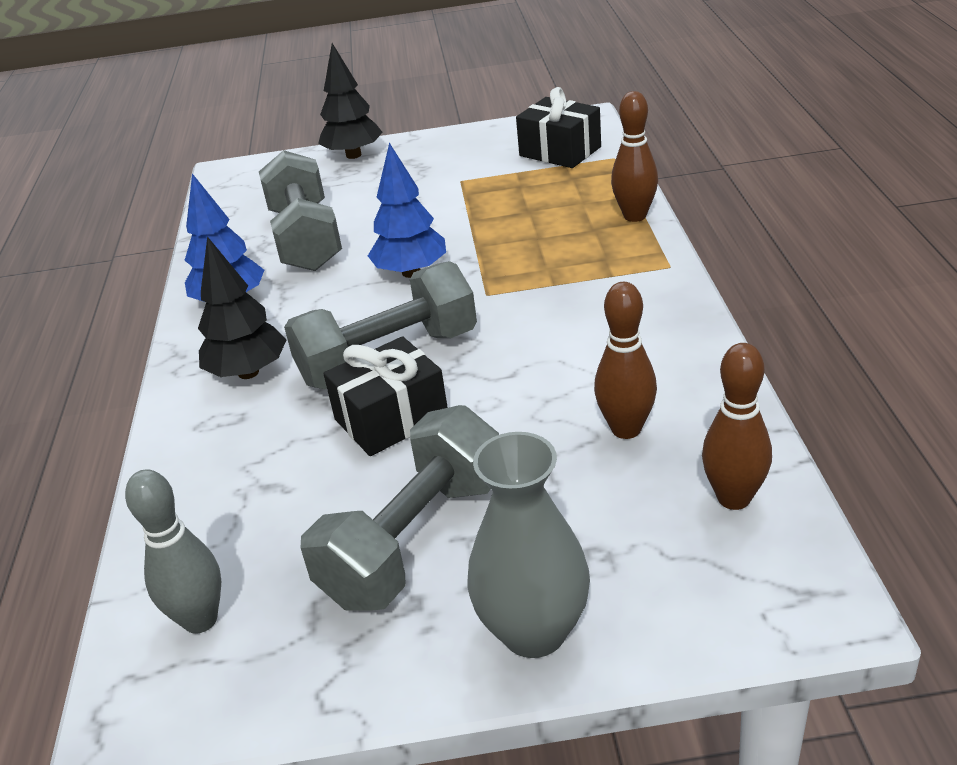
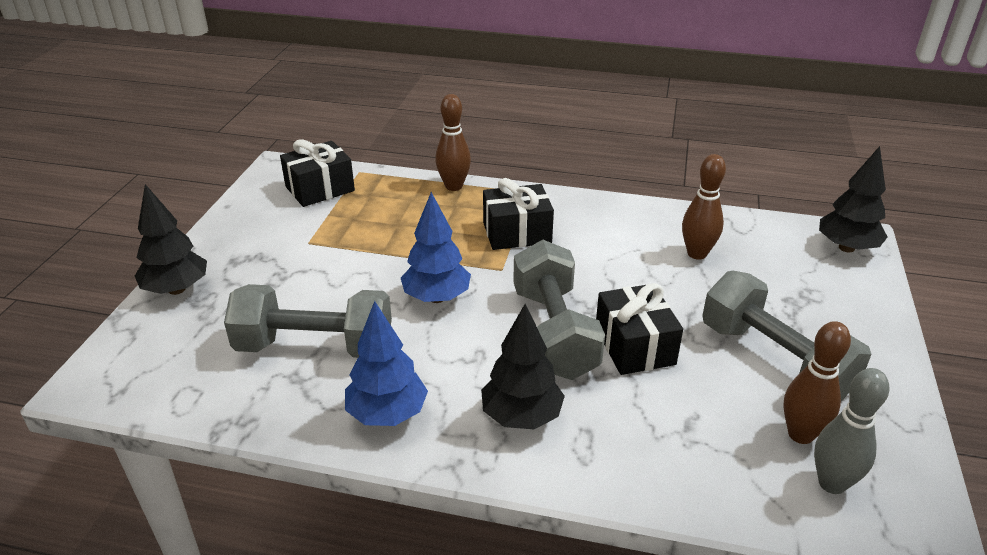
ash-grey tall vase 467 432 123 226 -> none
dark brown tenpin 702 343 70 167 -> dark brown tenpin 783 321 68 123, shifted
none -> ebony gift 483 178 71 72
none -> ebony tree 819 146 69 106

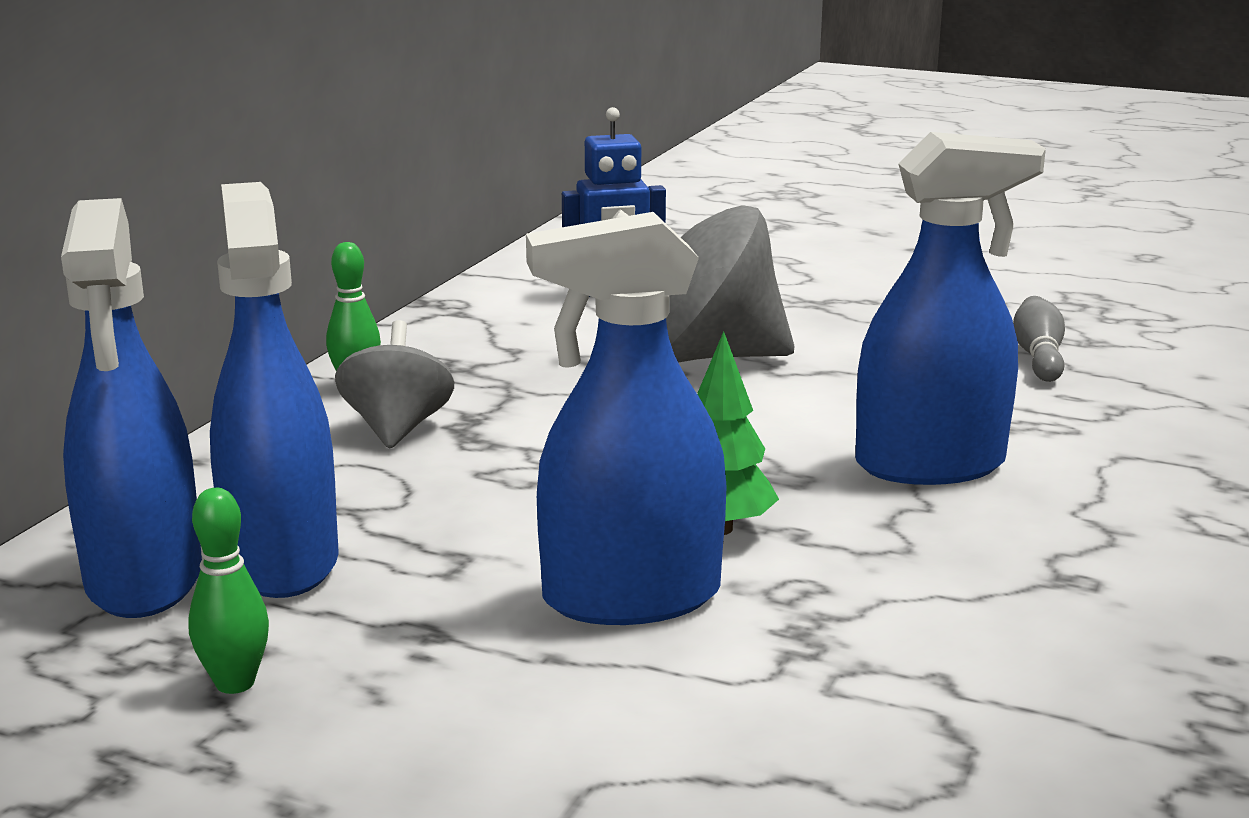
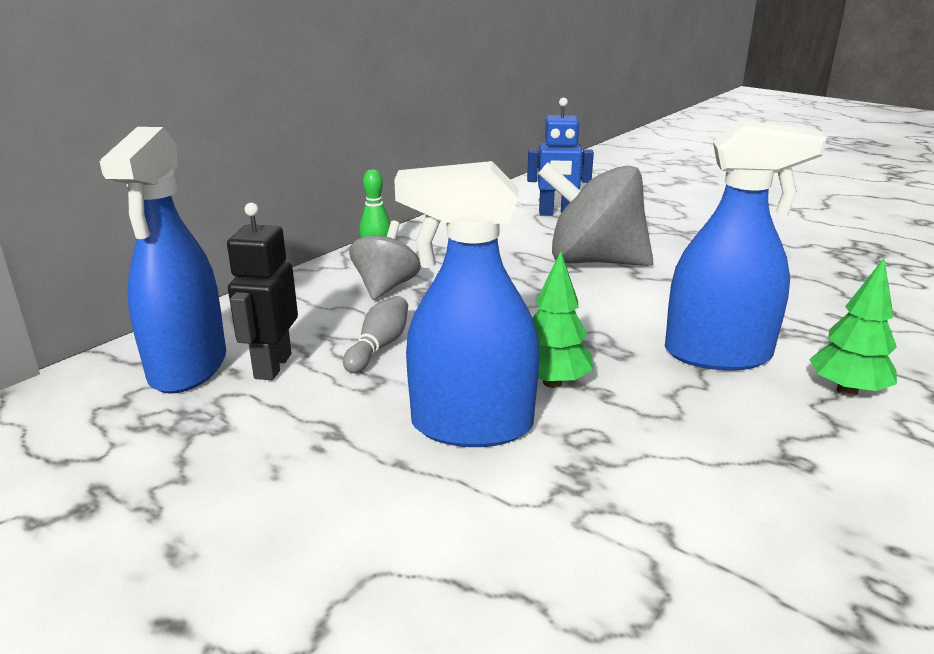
green tenpin 188 488 81 206 -> none
cobalt spray cleaner 210 182 129 416 -> ebony robot figure 227 203 71 177
ash-grey tenpin 1013 296 52 86 -> ash-grey tenpin 343 296 65 77, shifted
none -> green tree 809 258 88 139

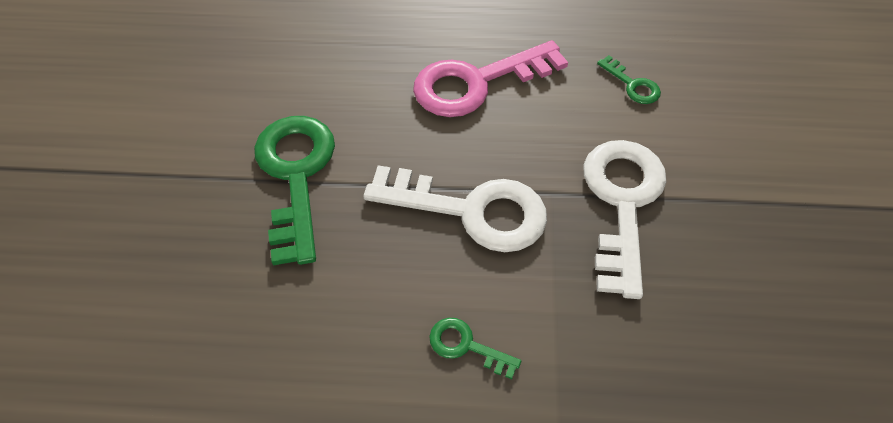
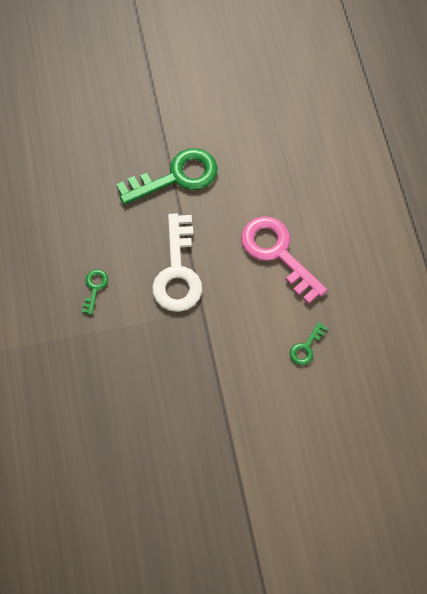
snow-white key 583 140 83 159 -> none

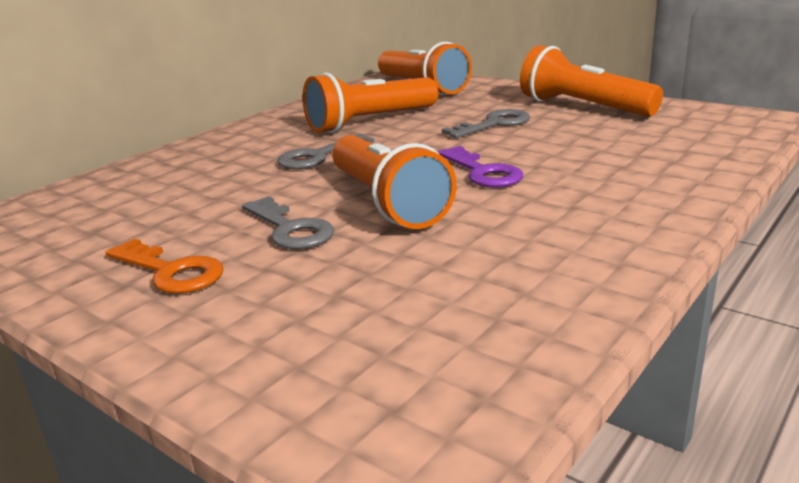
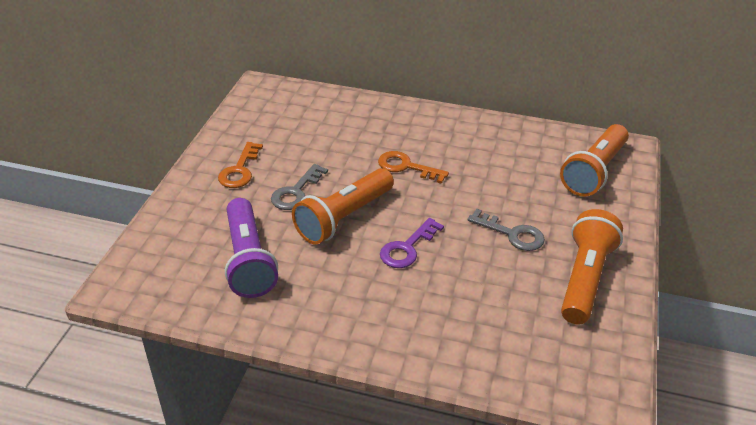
ash-grey key 277 134 97 35 -> orange-coloured key 378 151 71 33
orange-coloured pocket torch 302 73 137 60 -> none
none -> violet pocket torch 225 198 53 100

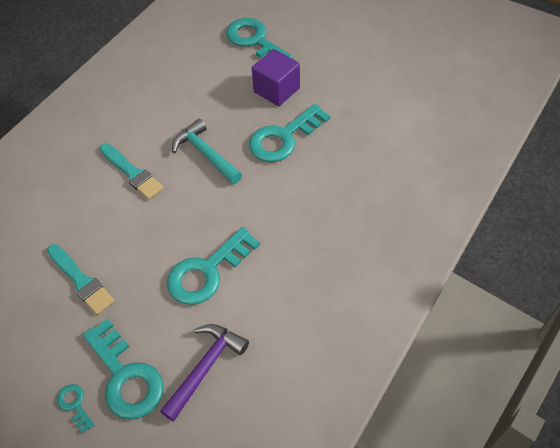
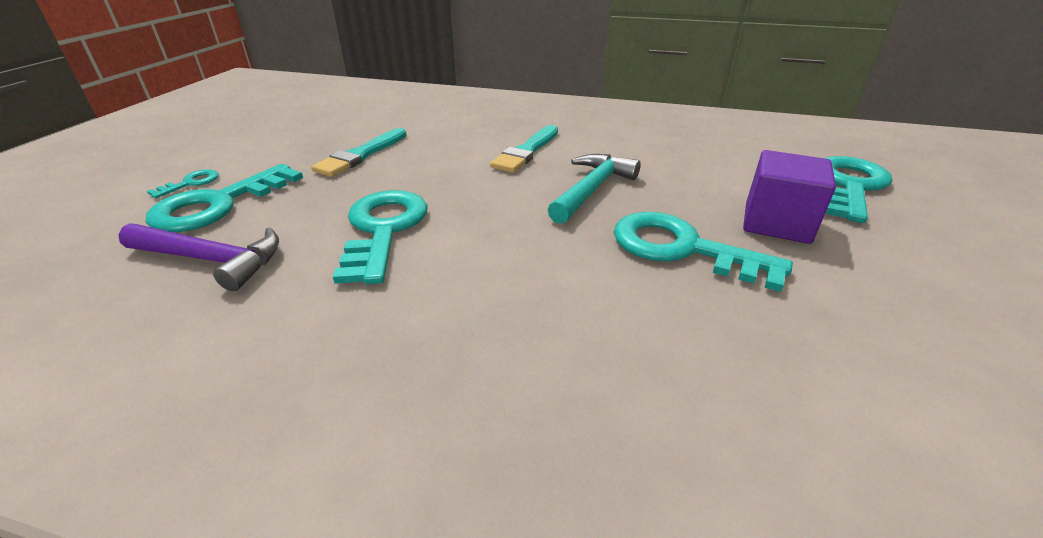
turquoise key 167 227 93 78 -> turquoise key 333 190 95 94, 60 degrees clockwise

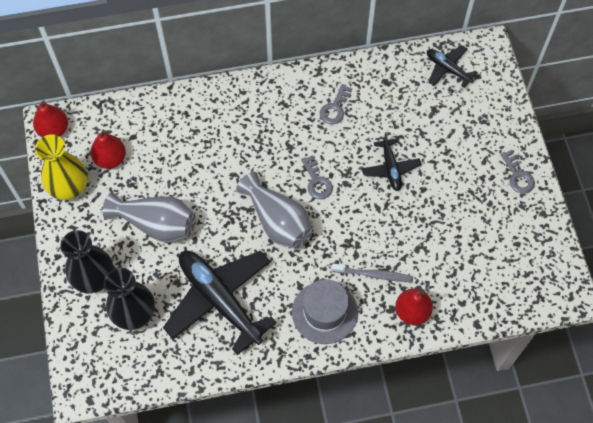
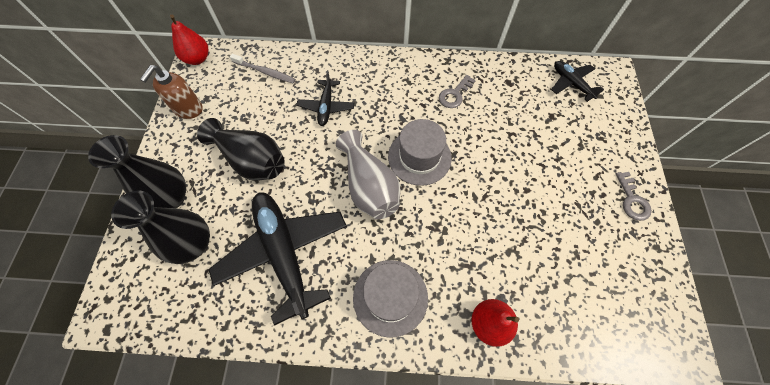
yellow tall vase 35 134 53 66 -> dark brown pump bottle 140 65 63 54
crimson pear 90 130 36 39 -> none
ash-grey tall vase 103 192 92 51 -> ebony tall vase 197 118 88 63
ash-grey key 301 155 32 44 -> ash-grey tall hat 388 119 64 67
ash-grey dental brush 332 264 81 18 -> ash-grey dental brush 230 54 66 30, shifted
ebony toy plane 362 132 59 59 -> ebony toy plane 296 70 58 56, shifted

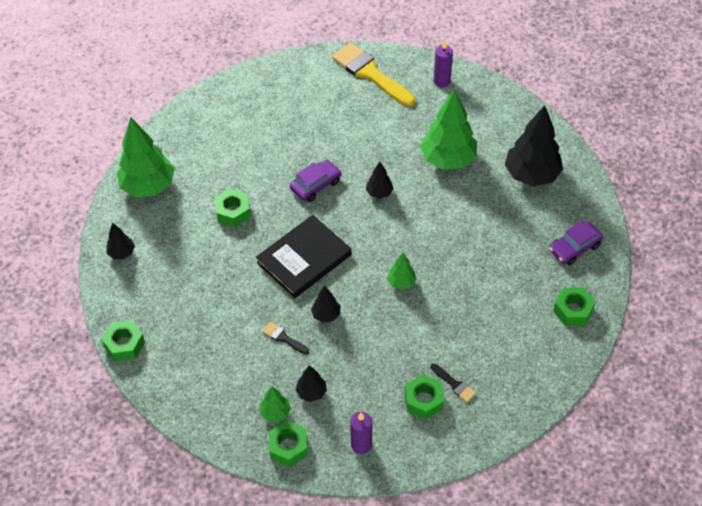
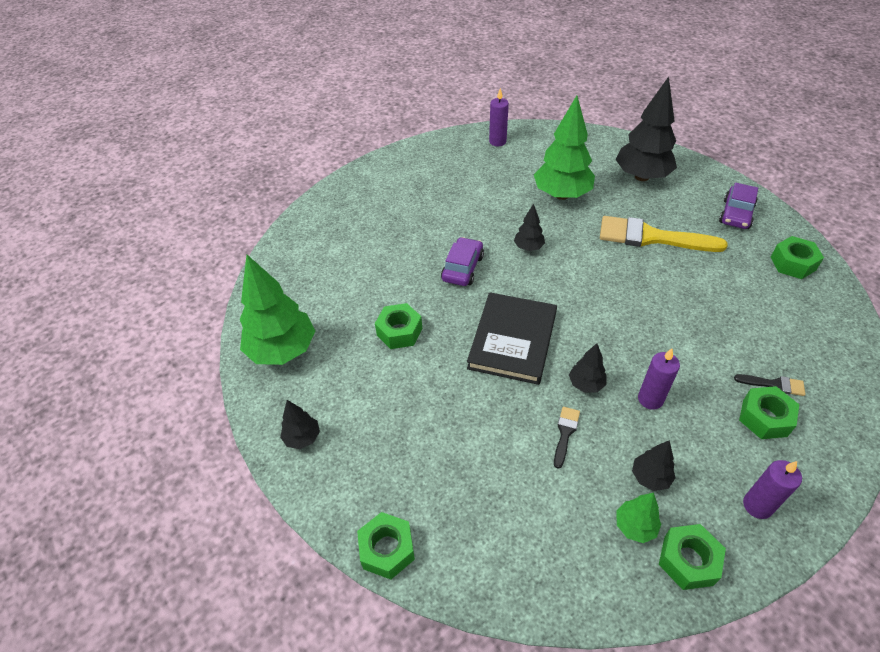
ebony brush 262 322 47 32 -> ebony brush 554 407 26 62, 105 degrees clockwise
yellow brush 332 43 83 64 -> yellow brush 600 216 128 36, shifted
green tree 387 253 29 37 -> none
none -> violet wax candle 638 348 42 62

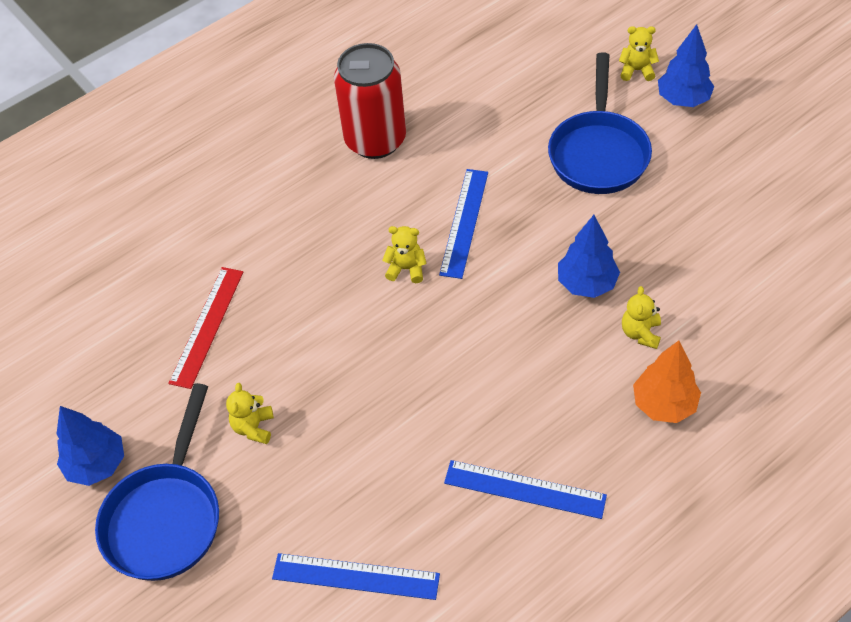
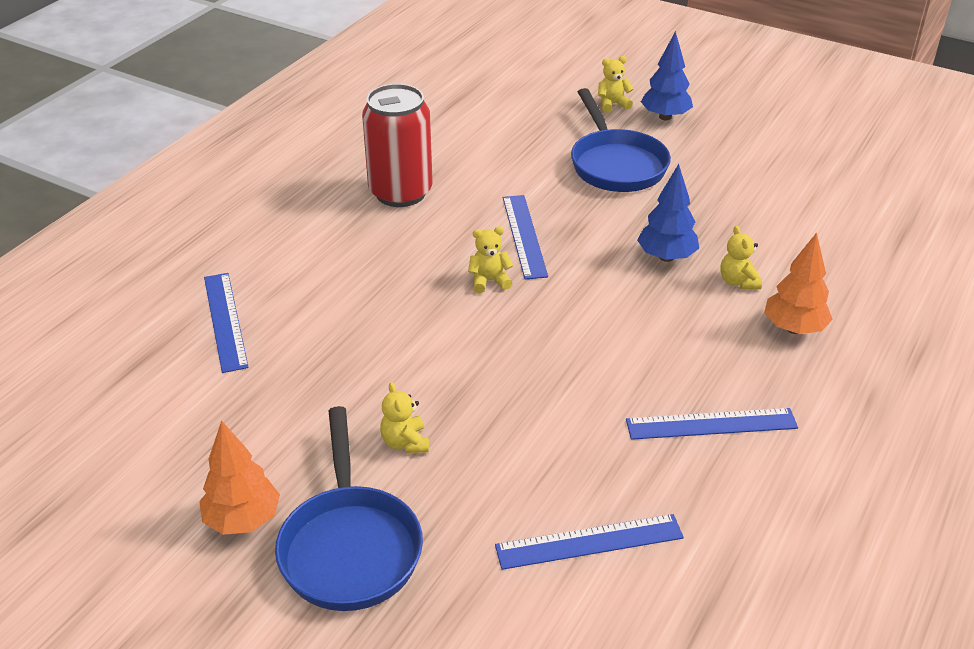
cobalt tree 57 406 67 80 -> orange-coloured tree 199 420 81 115
crimson straightedge 168 267 75 122 -> none
none -> cobalt straightedge 204 273 45 100

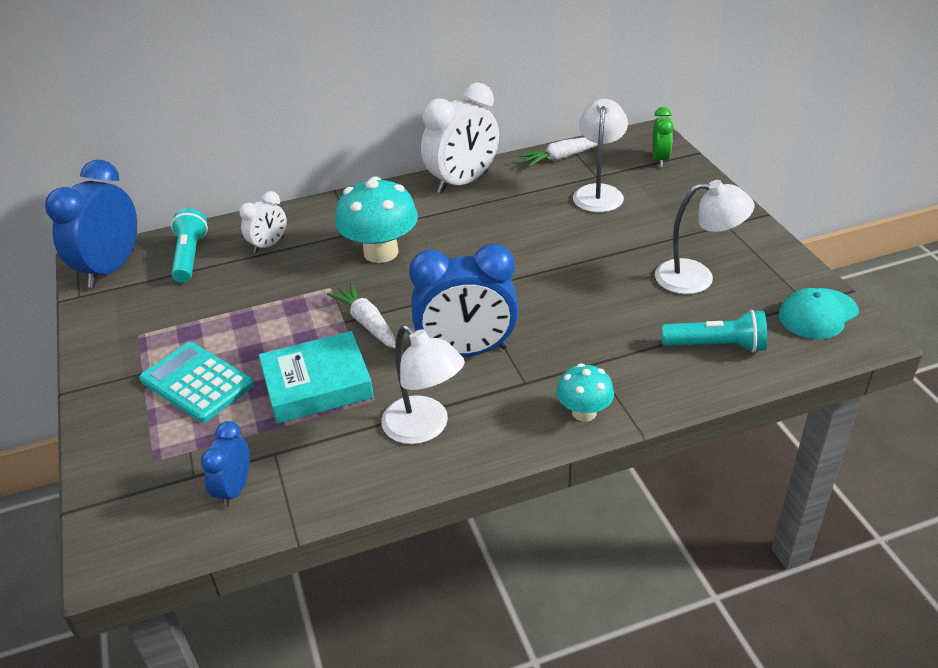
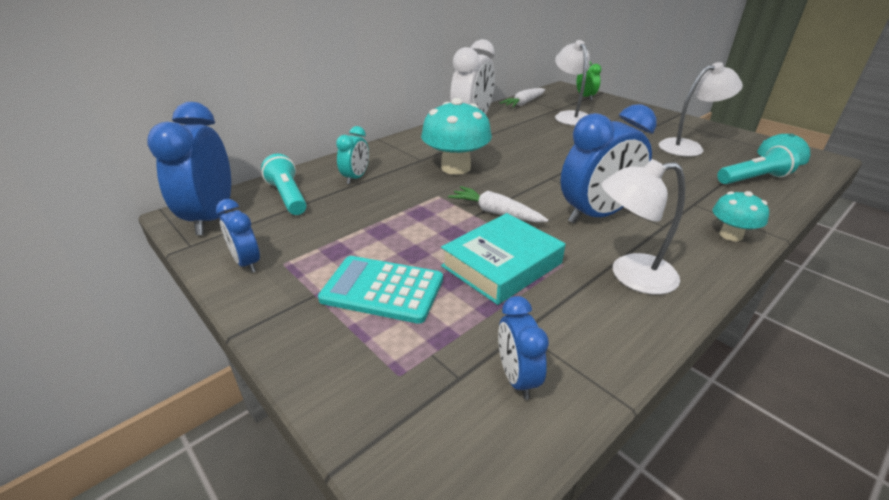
snow-white clock 239 191 48 62 -> turquoise clock 336 126 33 58
snow-white lamp 381 325 84 119 -> snow-white lamp 601 159 84 136, 150 degrees clockwise
none -> cobalt clock 216 199 44 74

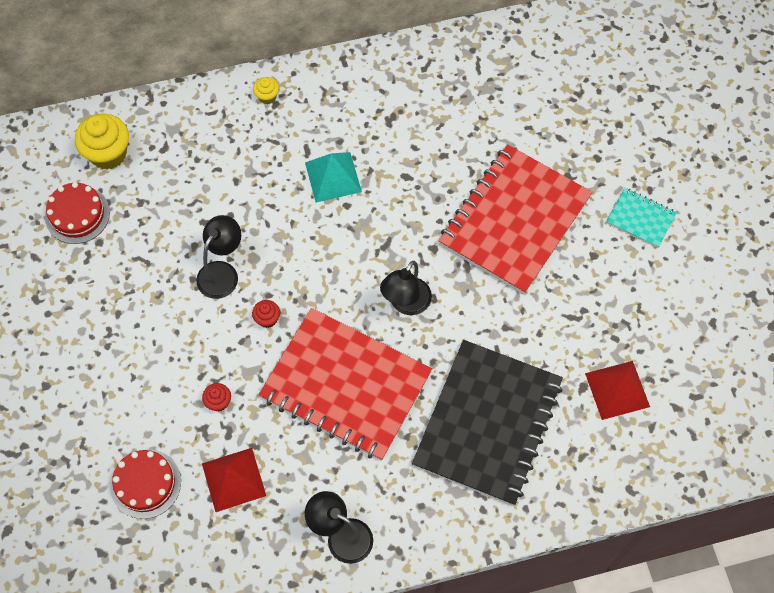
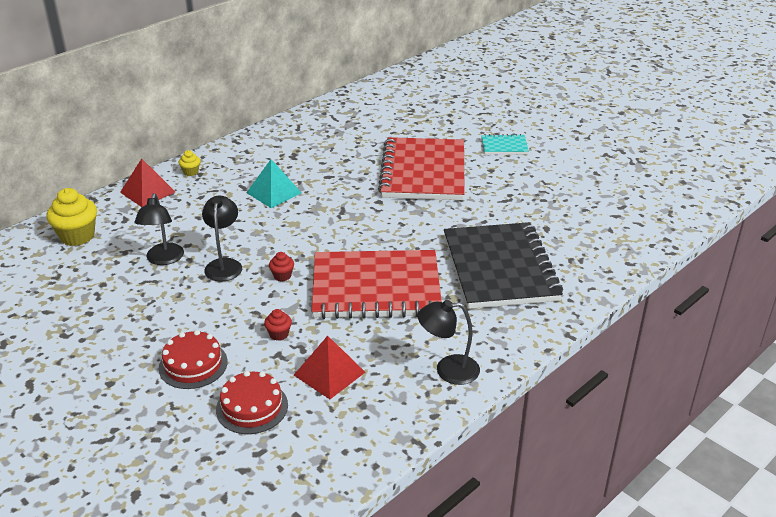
crimson cake 45 182 65 62 -> crimson cake 159 330 69 59, shifted
ebony lamp 380 261 52 54 -> ebony lamp 134 193 50 72, shifted
crimson solid pyramid 585 361 65 59 -> crimson solid pyramid 120 158 55 49, shifted

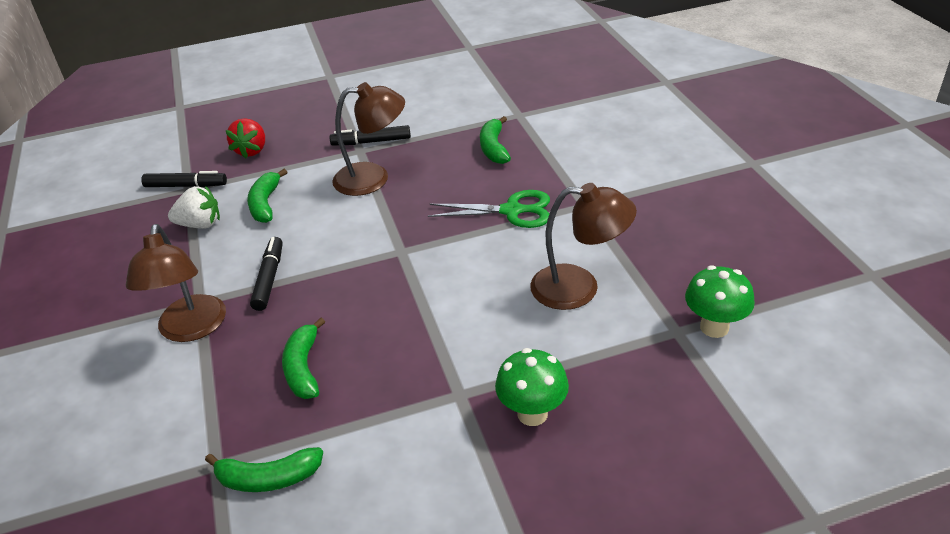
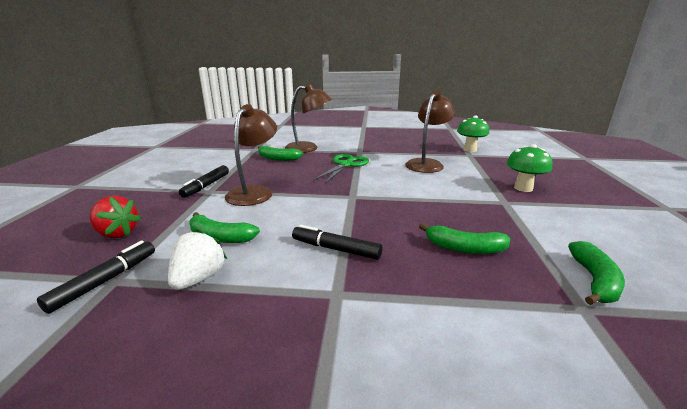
dark brown lamp 126 224 100 118 -> dark brown lamp 285 84 47 69, shifted

